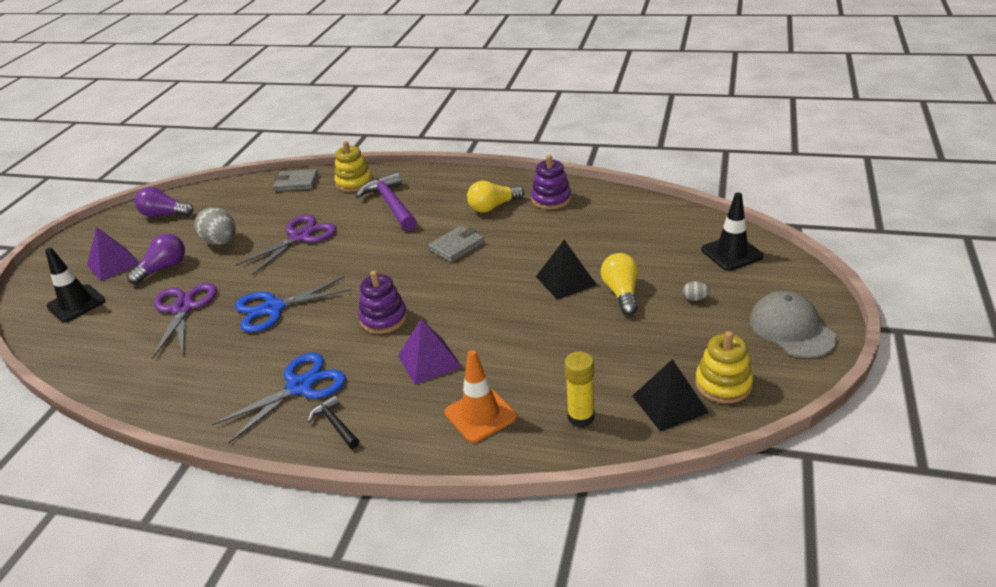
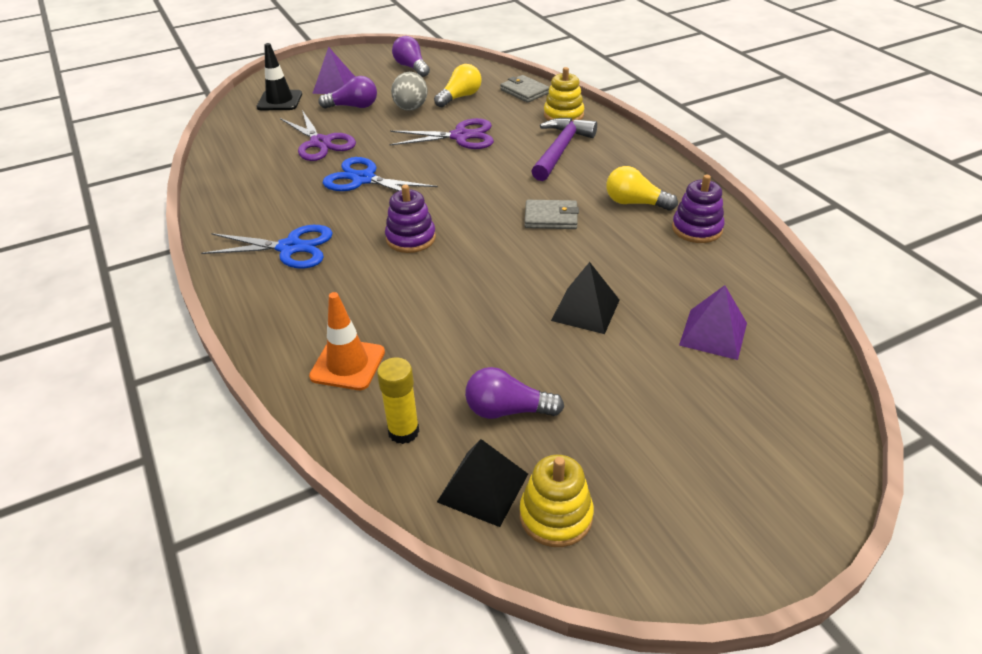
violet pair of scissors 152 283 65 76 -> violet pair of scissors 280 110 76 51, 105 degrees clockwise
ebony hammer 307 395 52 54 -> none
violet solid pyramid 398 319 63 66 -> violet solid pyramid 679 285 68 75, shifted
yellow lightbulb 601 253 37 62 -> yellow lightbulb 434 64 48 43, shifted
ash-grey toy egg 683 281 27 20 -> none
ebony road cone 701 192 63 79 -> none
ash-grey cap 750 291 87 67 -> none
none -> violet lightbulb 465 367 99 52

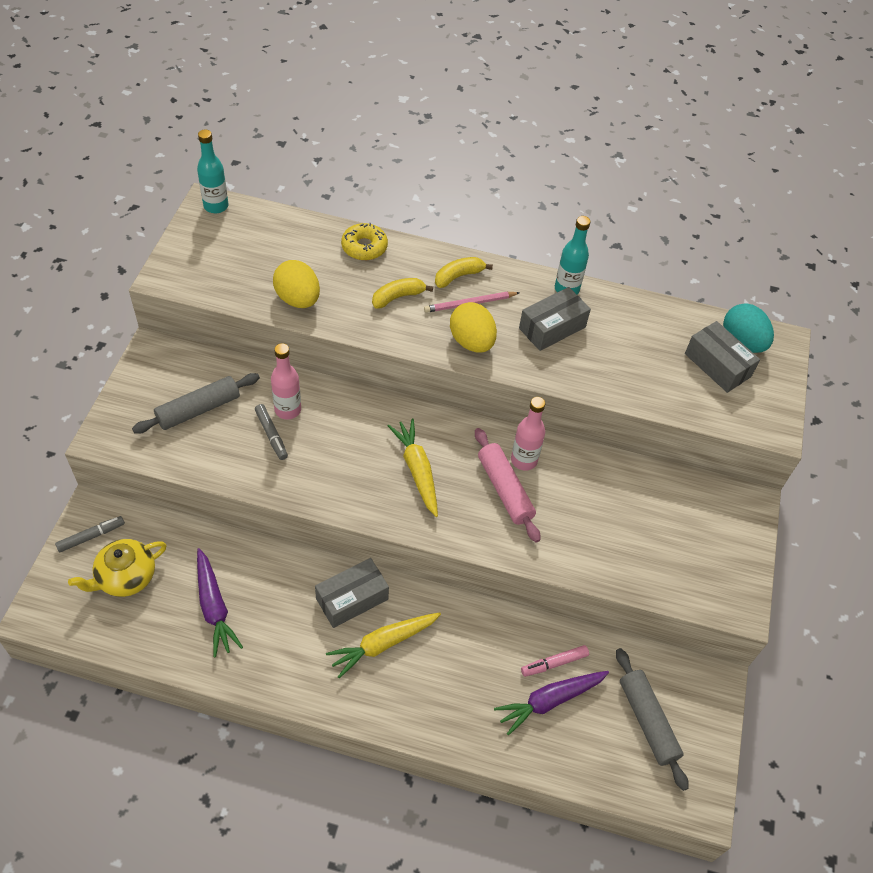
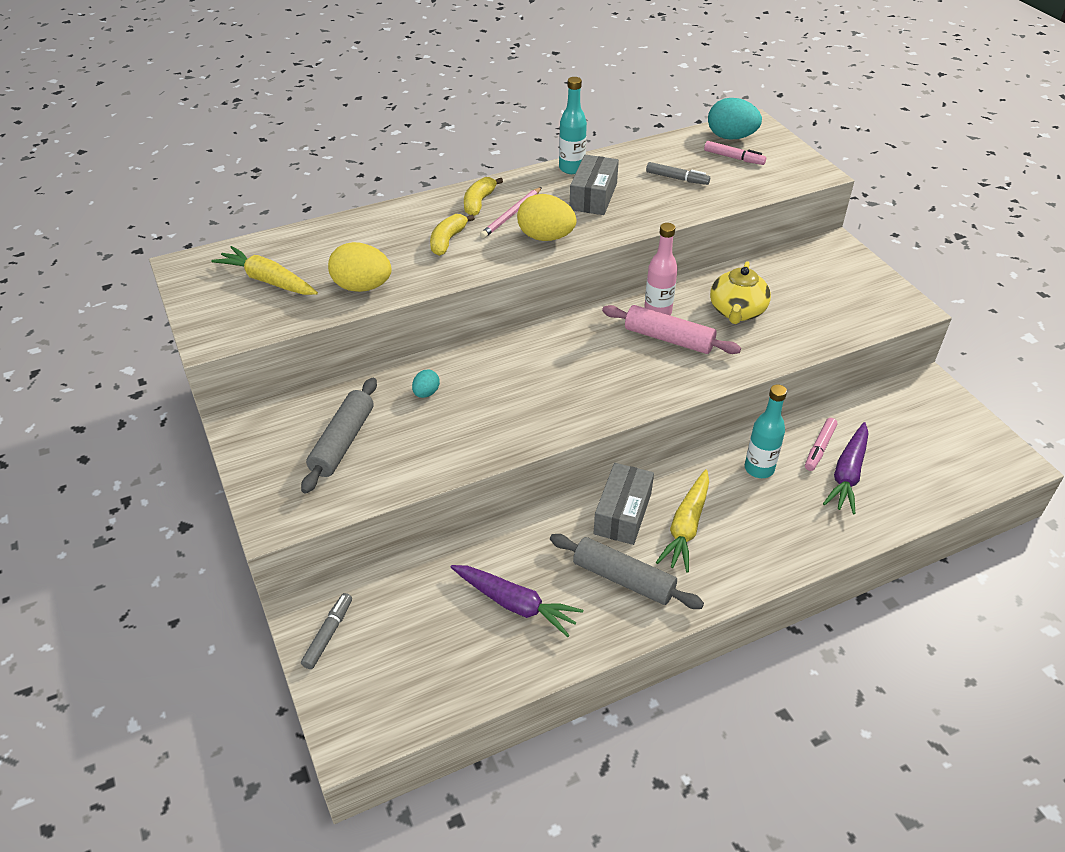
yellow china teapot 68 539 98 58 -> yellow china teapot 710 261 61 63, shifted
turquoise bottle 197 129 32 84 -> turquoise bottle 745 385 42 93, shifted
ash-grey felt pen 255 404 33 56 -> ash-grey felt pen 646 162 64 23, shifted
rose-pink bottle 271 343 30 77 -> turquoise toy egg 412 369 28 29
yellow donut 341 223 47 37 -> none
yellow carrot 388 419 50 98 -> yellow carrot 211 246 107 49, shifted
ash-grey dough roller 616 648 73 143 -> ash-grey dough roller 550 534 154 75, shifted
ash-grey parcel 685 321 75 72 -> rose-pink felt pen 704 141 62 24

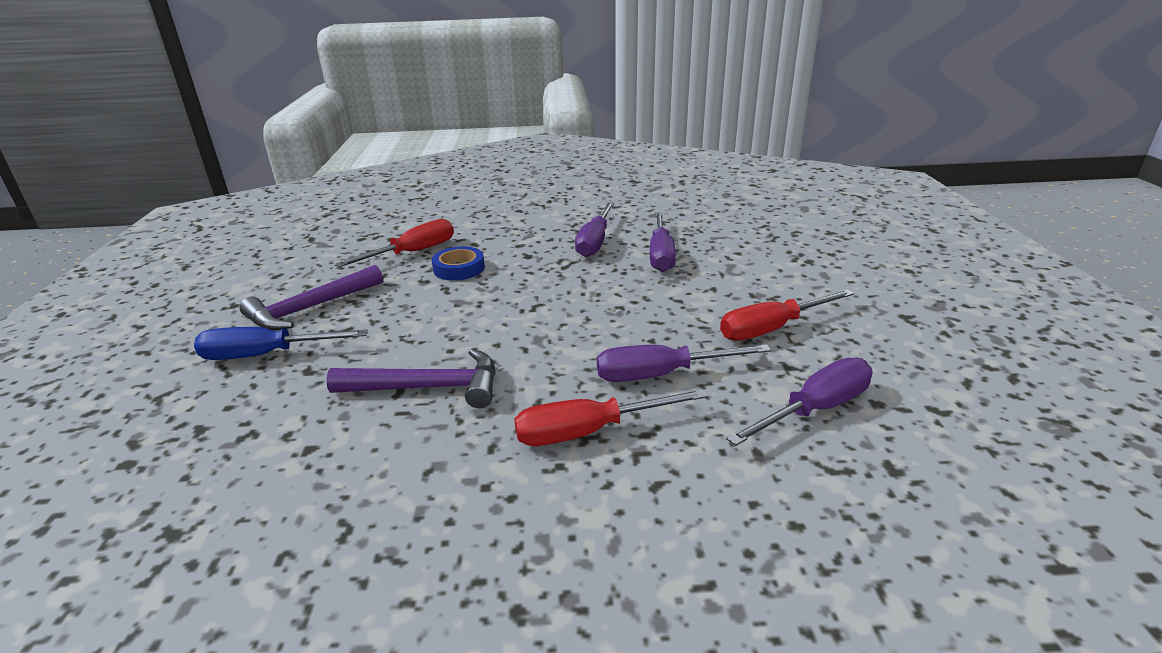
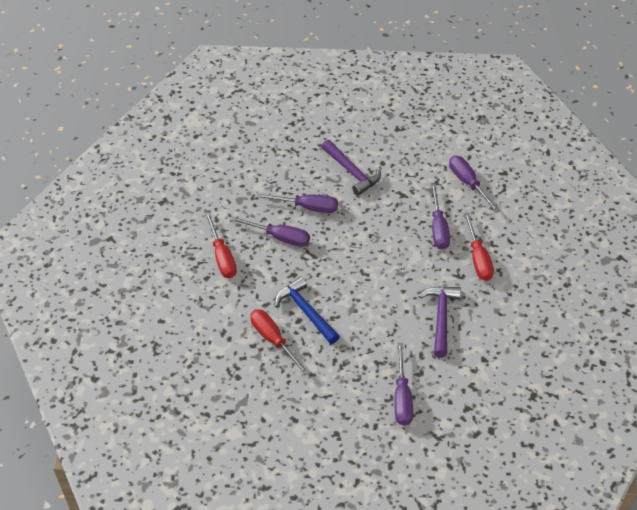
cobalt flat screwdriver 194 327 174 33 -> violet flat screwdriver 394 343 19 83
violet hammer 239 265 144 66 -> violet hammer 322 140 59 56, shifted
cobalt sticky tape 432 246 53 35 -> cobalt hammer 275 276 65 68
crimson flat screwdriver 720 289 134 52 -> crimson flat screwdriver 205 212 32 66, shifted

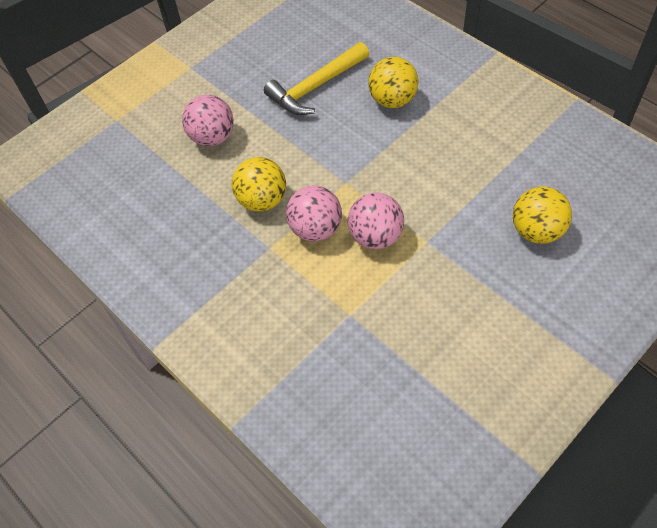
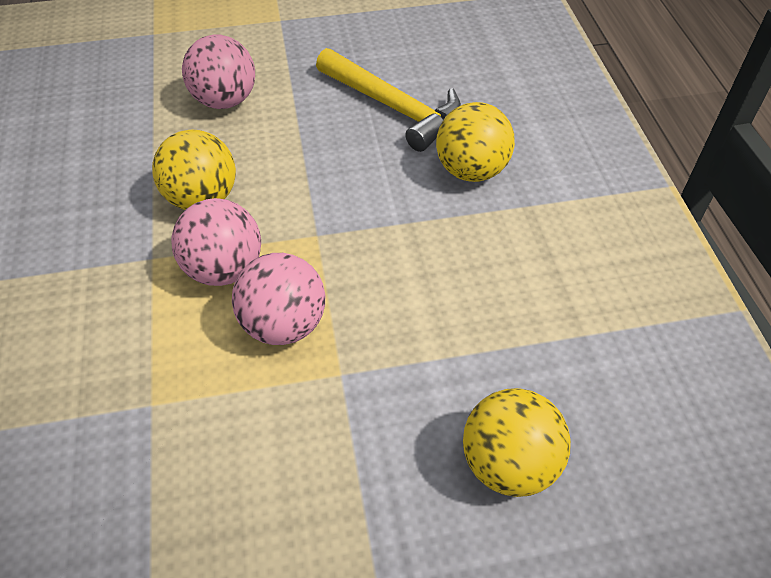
yellow hammer 264 42 105 73 -> yellow hammer 316 48 145 104, 135 degrees counterclockwise

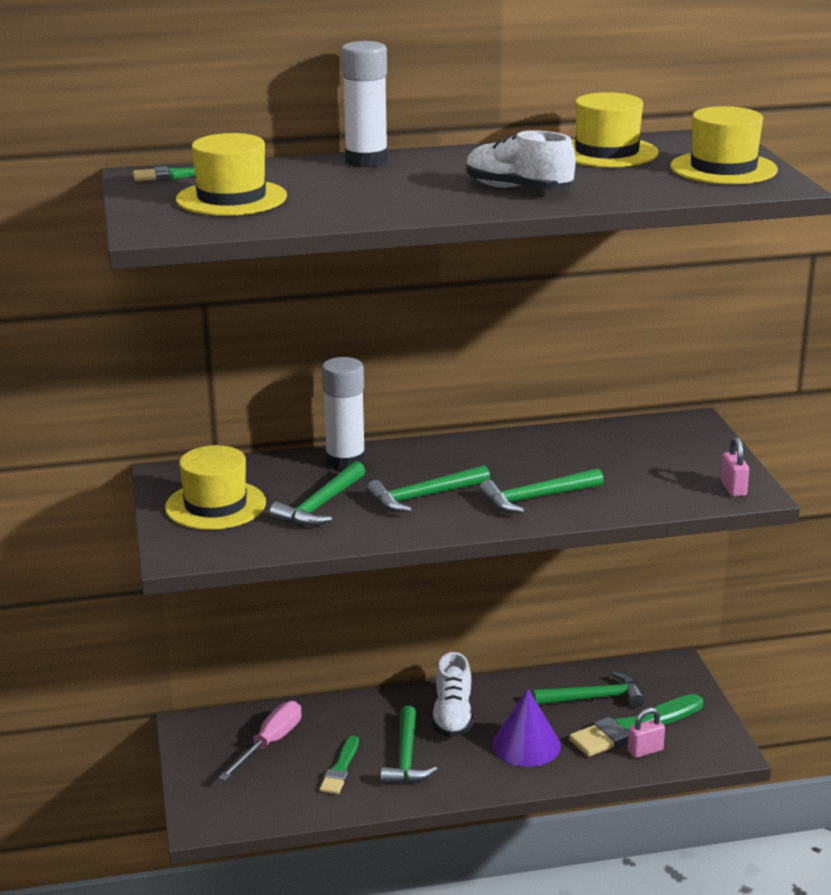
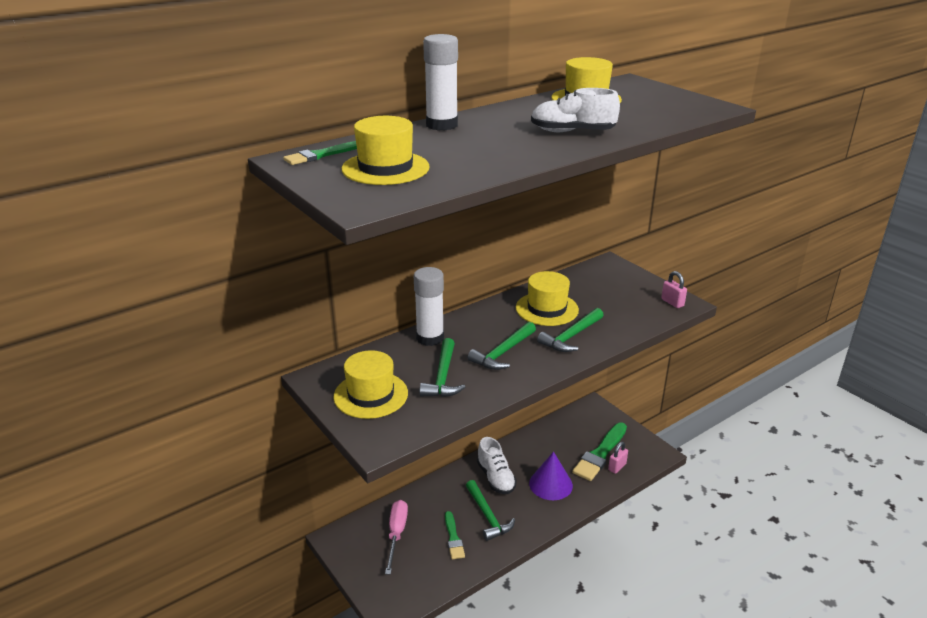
green hammer 532 671 113 36 -> none
yellow tall hat 670 106 108 78 -> yellow tall hat 516 271 63 55, shifted

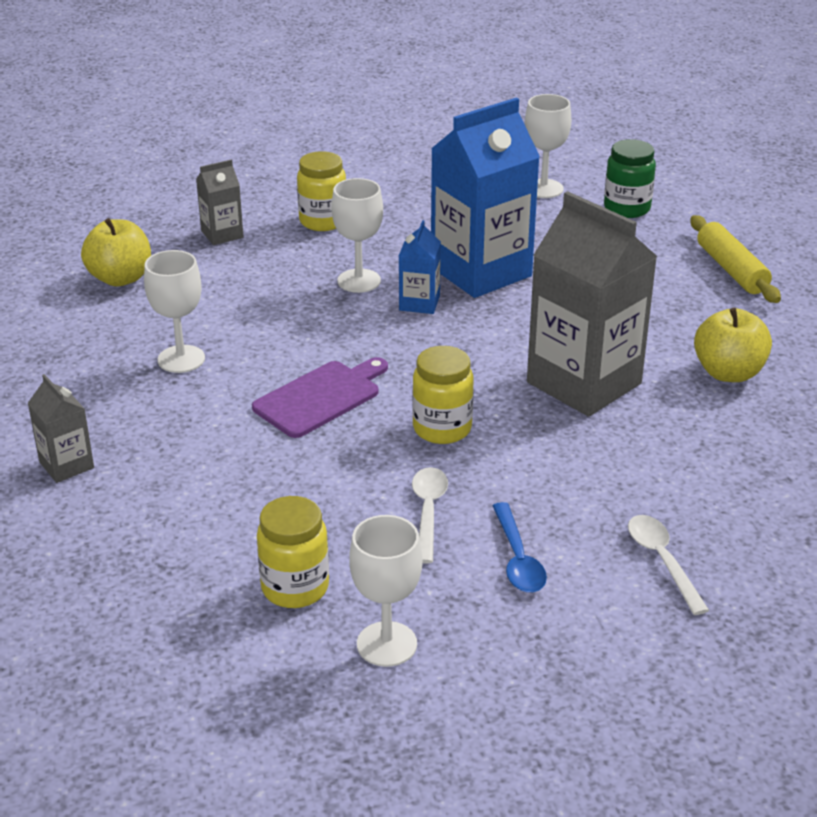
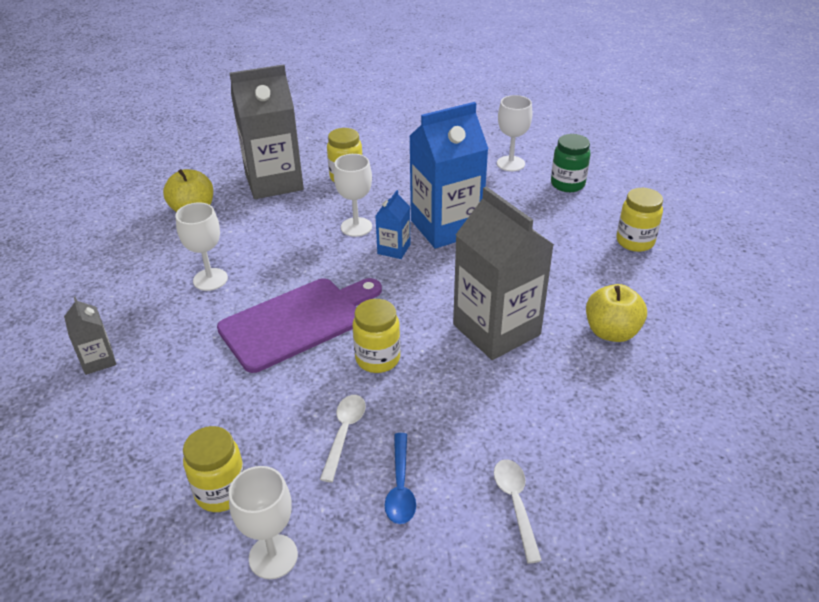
ash-grey juice carton 196 159 48 86 -> ash-grey juice carton 229 64 75 135, x2.16
violet cutting board 252 357 136 81 -> violet cutting board 217 278 165 95, x1.51
yellow dough roller 690 215 91 88 -> yellow jam jar 617 188 46 64

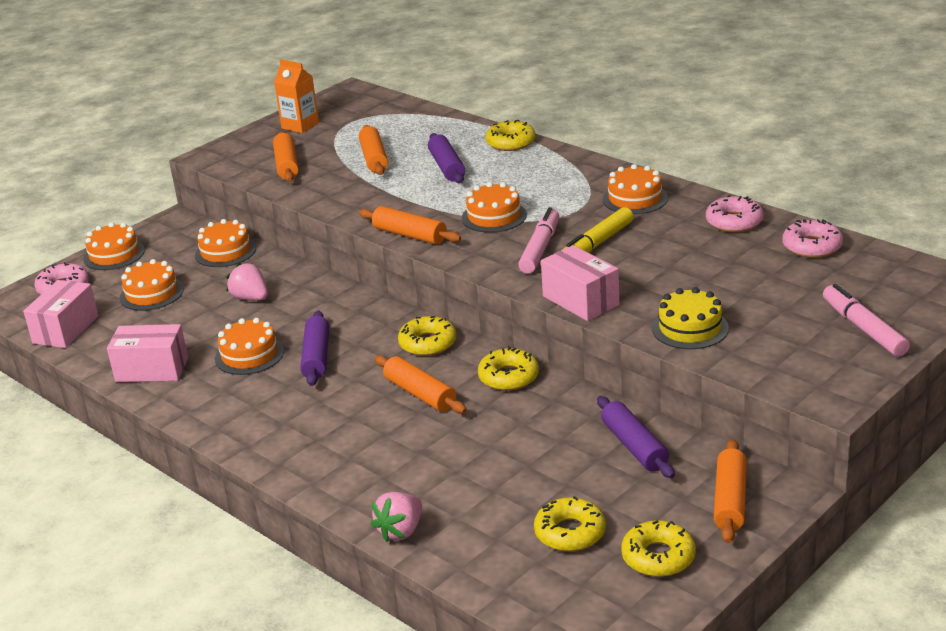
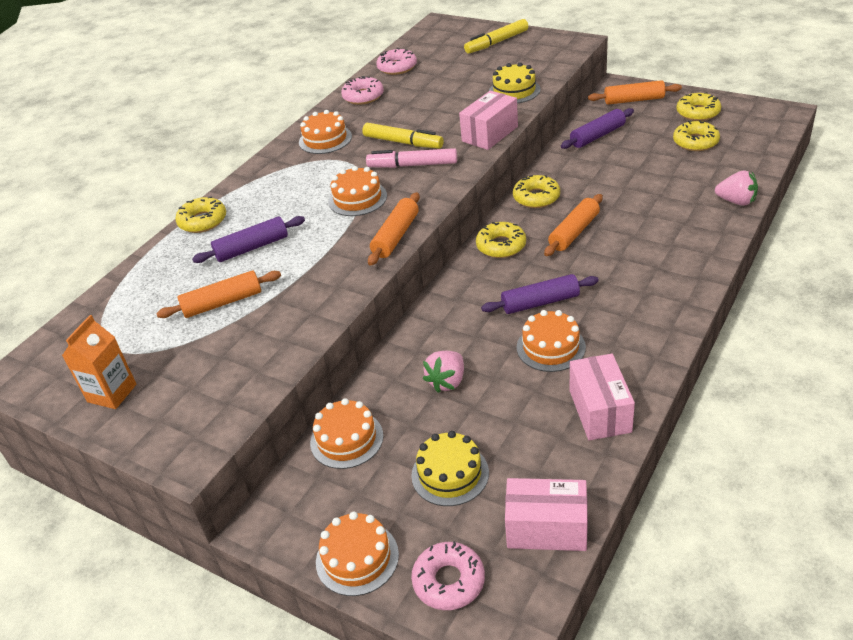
orange-coloured cake 119 259 65 52 -> yellow cake 411 431 78 75
orange-coloured dough roller 273 131 26 51 -> none
rose-pink felt pen 823 284 87 73 -> yellow felt pen 464 19 64 35

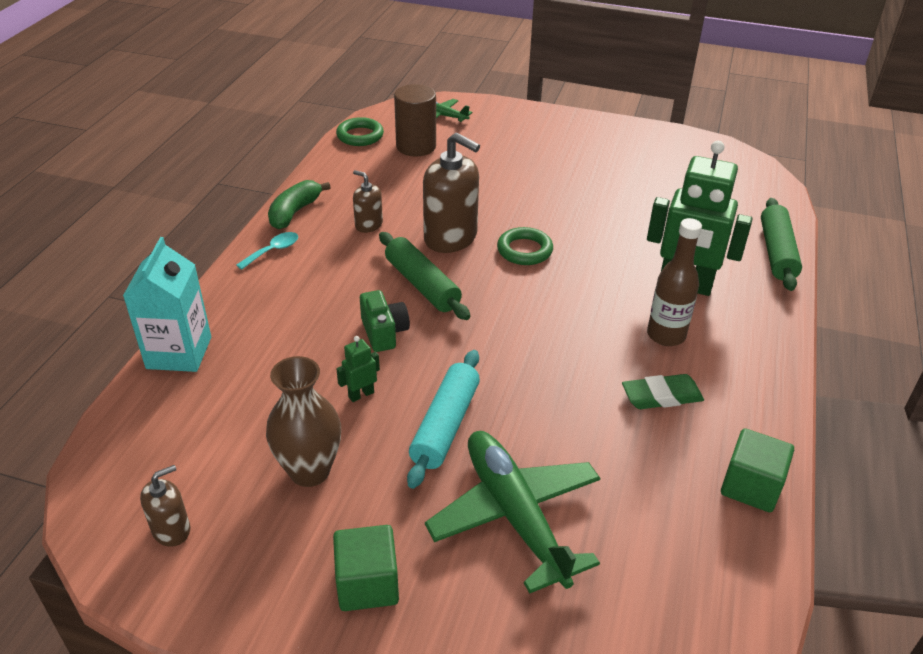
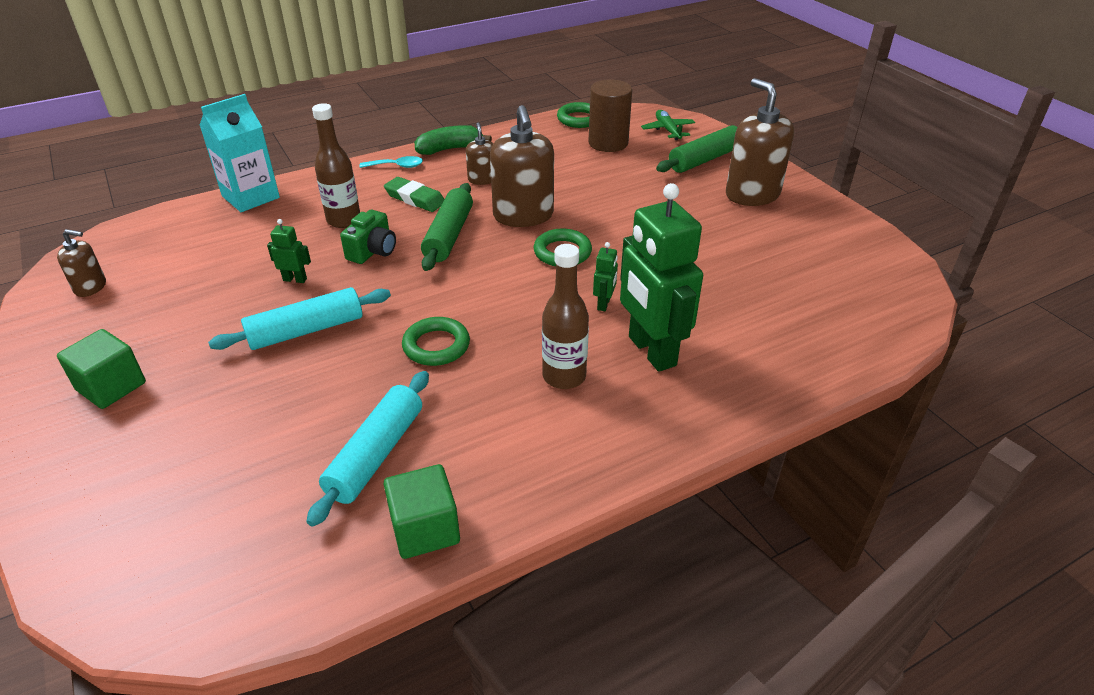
dark brown tall vase 266 356 75 131 -> none
green toy plane 425 431 175 162 -> none
green pencil eraser 622 374 82 35 -> green pencil eraser 384 177 60 35, shifted
green dough roller 761 198 41 93 -> green dough roller 656 125 81 48, shifted
none -> turquoise dough roller 306 371 123 156
none -> dark brown bottle 312 103 48 125
none -> green torus 402 317 68 49
none -> green robot figure 593 242 25 69
none -> dark brown pump bottle 726 78 68 128

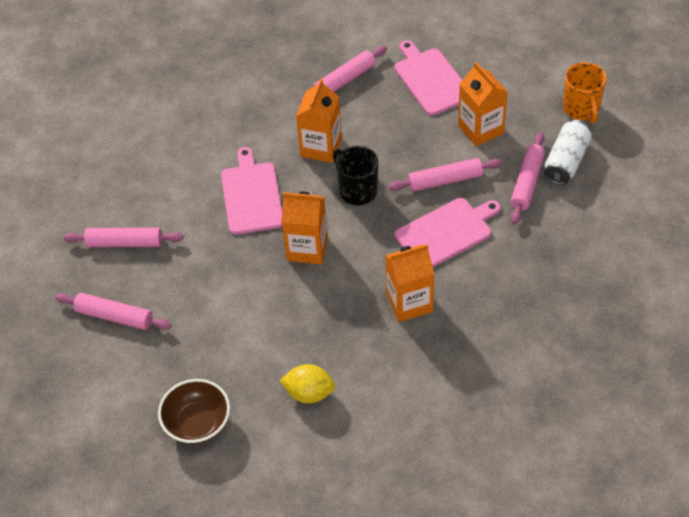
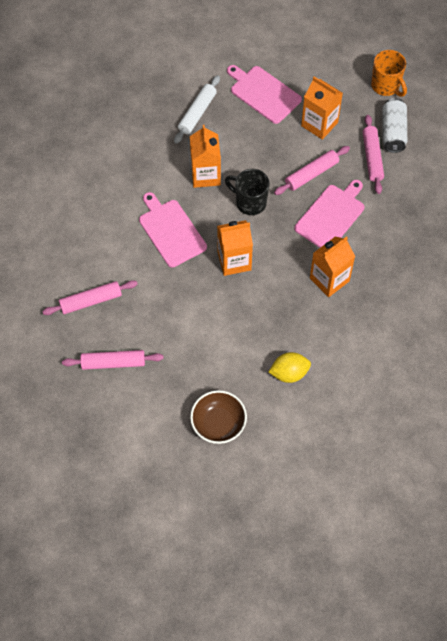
rose-pink dough roller 301 46 86 56 -> snow-white dough roller 174 75 46 69

